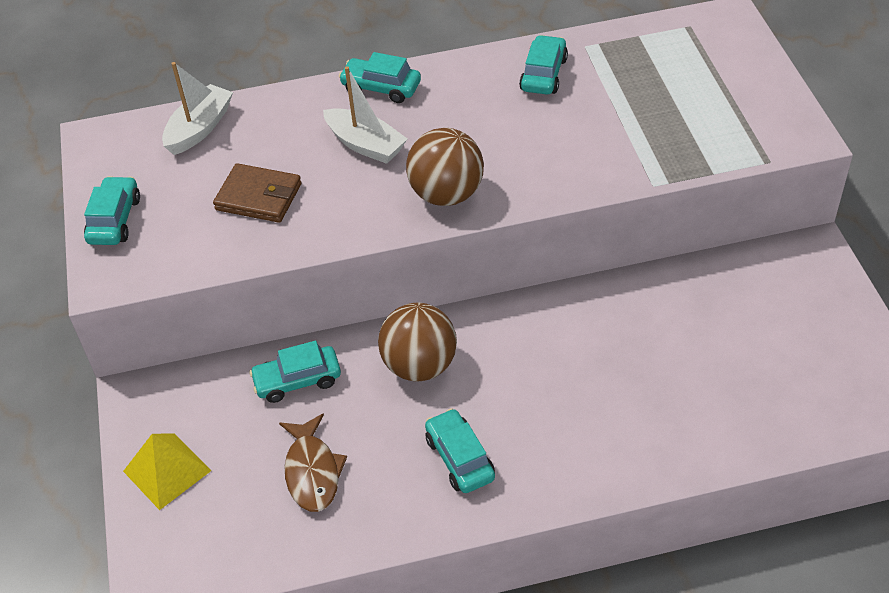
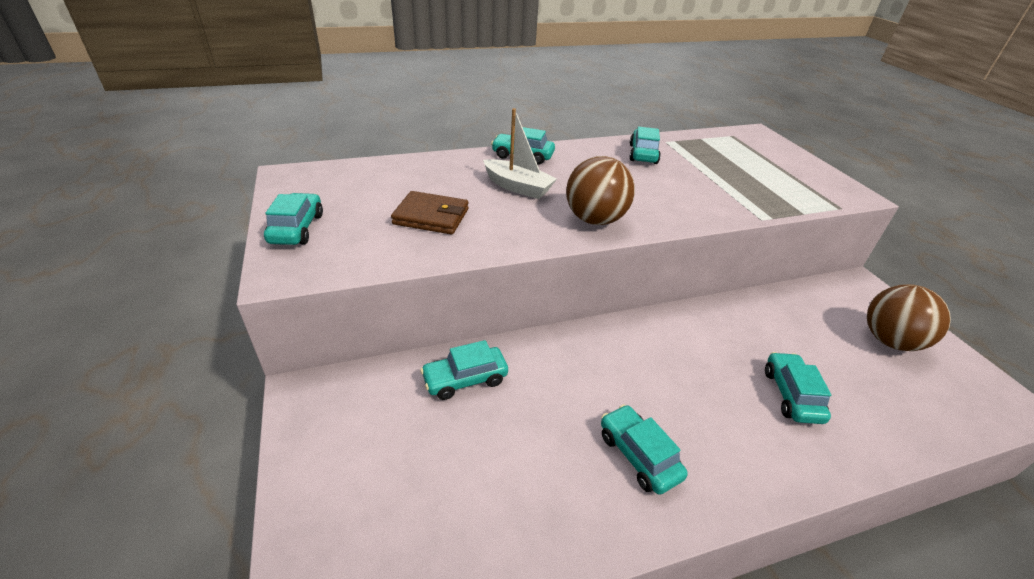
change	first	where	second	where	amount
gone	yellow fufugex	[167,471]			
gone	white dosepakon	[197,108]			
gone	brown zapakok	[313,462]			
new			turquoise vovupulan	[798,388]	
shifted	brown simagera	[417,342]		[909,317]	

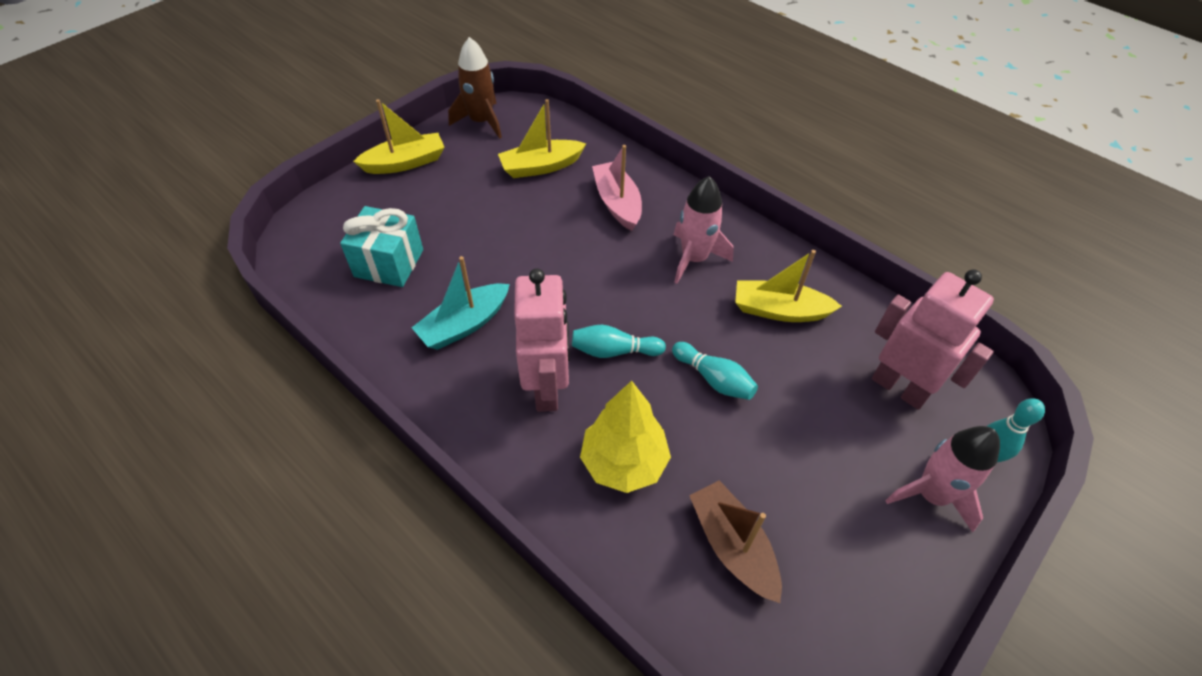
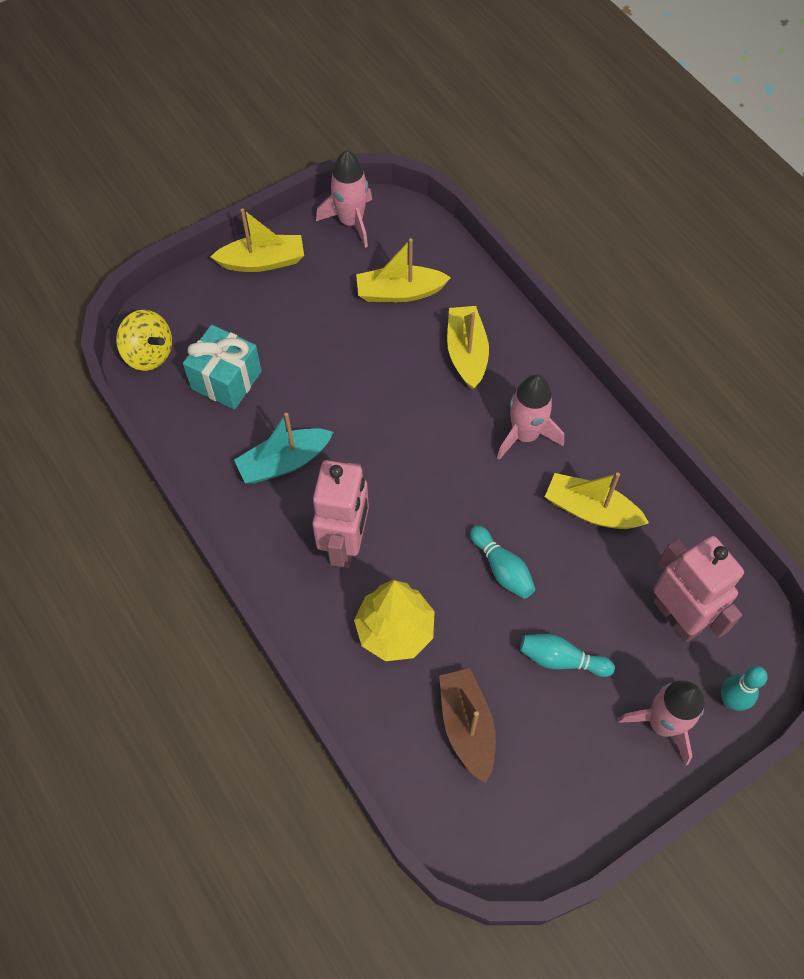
change	first	where	second	where	amount
new			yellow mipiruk	[144,340]	
shifted	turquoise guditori	[619,341]		[567,655]	
repainted	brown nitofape	[475,88]	pink nitofape	[344,199]	
repainted	pink dosepakon	[617,188]	yellow dosepakon	[468,348]	

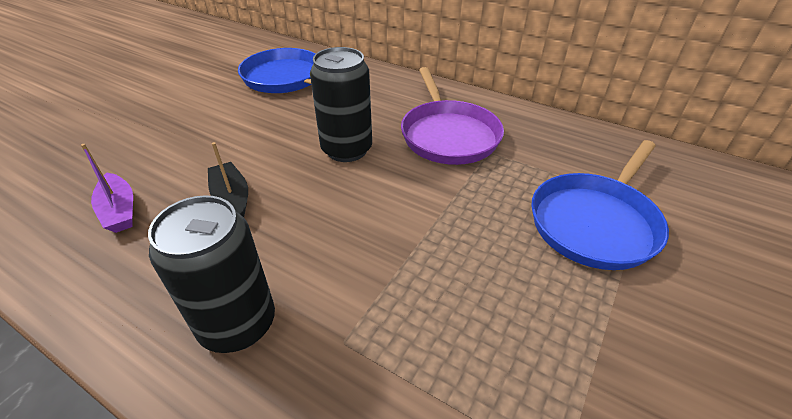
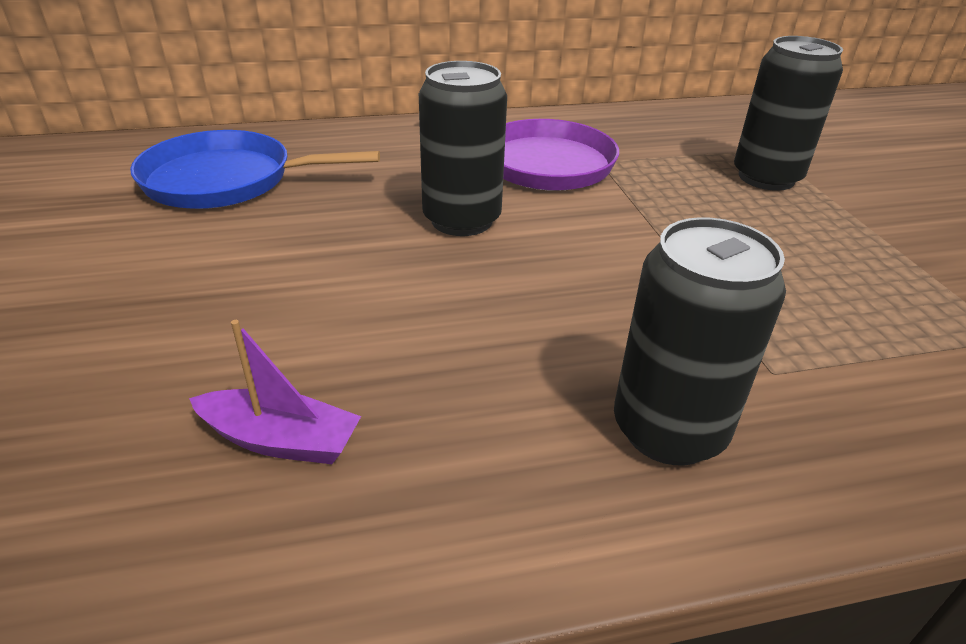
change	first	where	second	where	amount
gone	black dosepakon	[228,179]			
swapped	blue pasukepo	[600,205]	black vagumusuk	[788,113]	

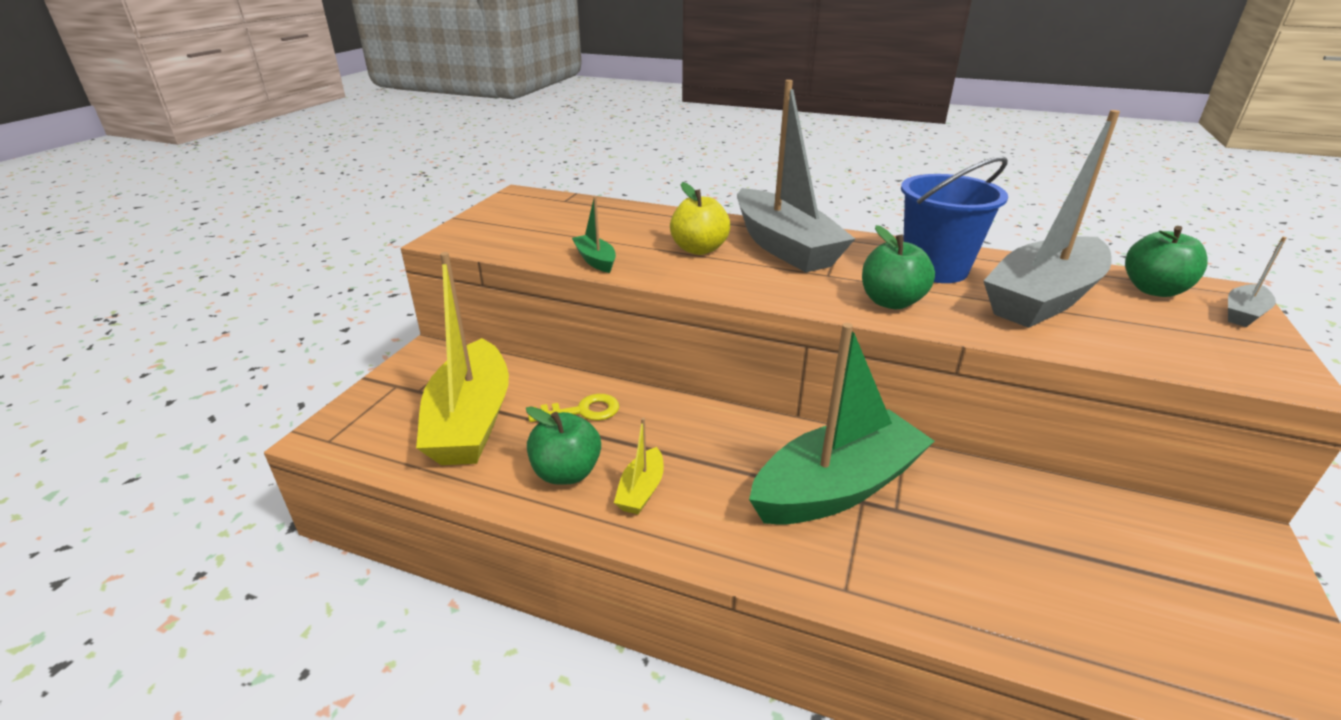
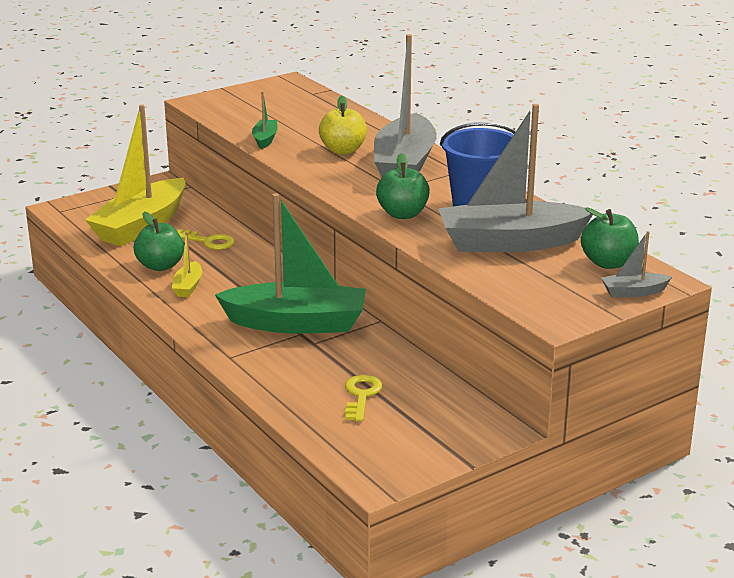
change	first	where	second	where	amount
new			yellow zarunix	[364,398]	
rotated	yellow dosepakon	[639,466]		[187,264]	45 degrees counterclockwise

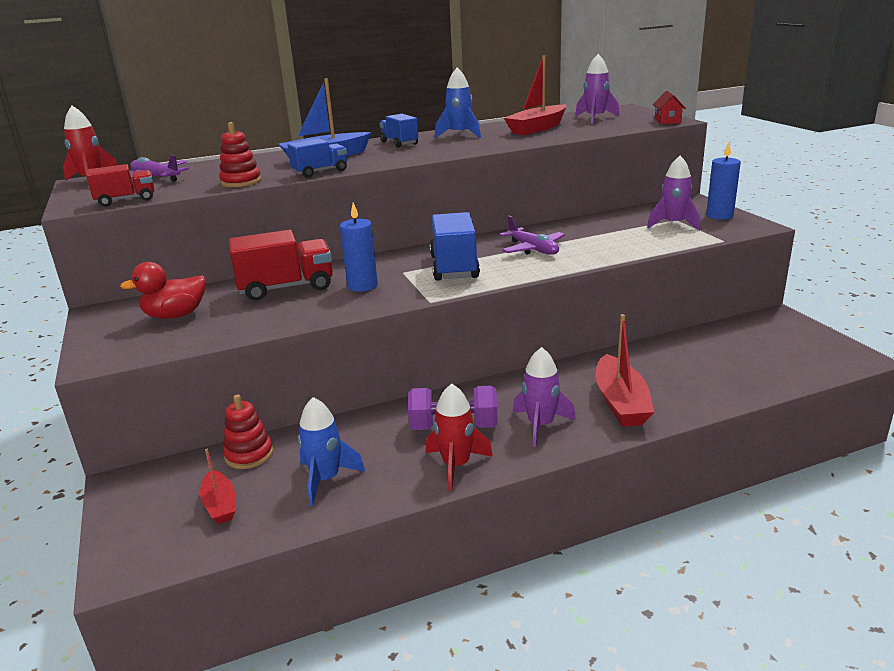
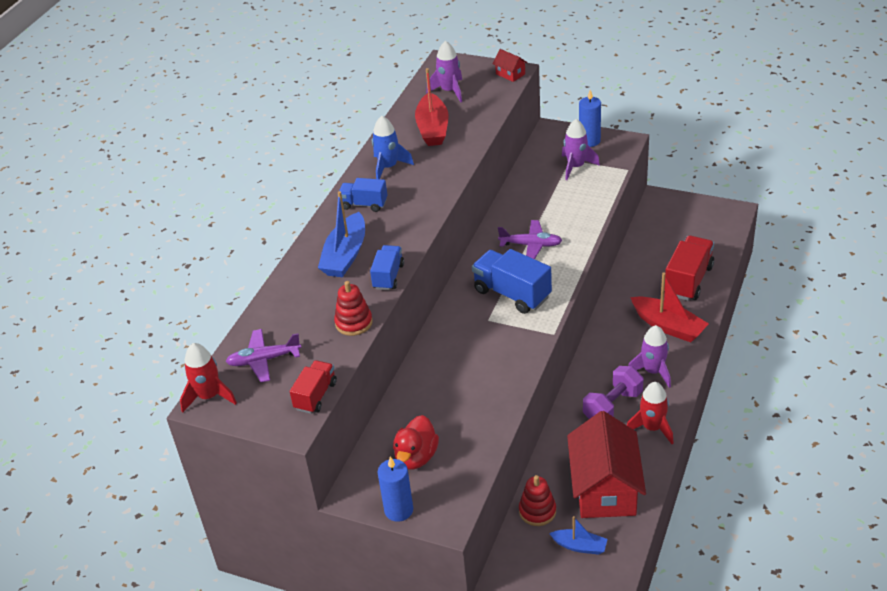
change	first	where	second	where	amount
shifted	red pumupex	[281,265]		[689,268]	
shifted	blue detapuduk	[359,247]		[395,489]	
swapped	blue nitofape	[331,451]	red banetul	[606,464]	
repainted	red dosepakon	[217,486]	blue dosepakon	[578,535]	

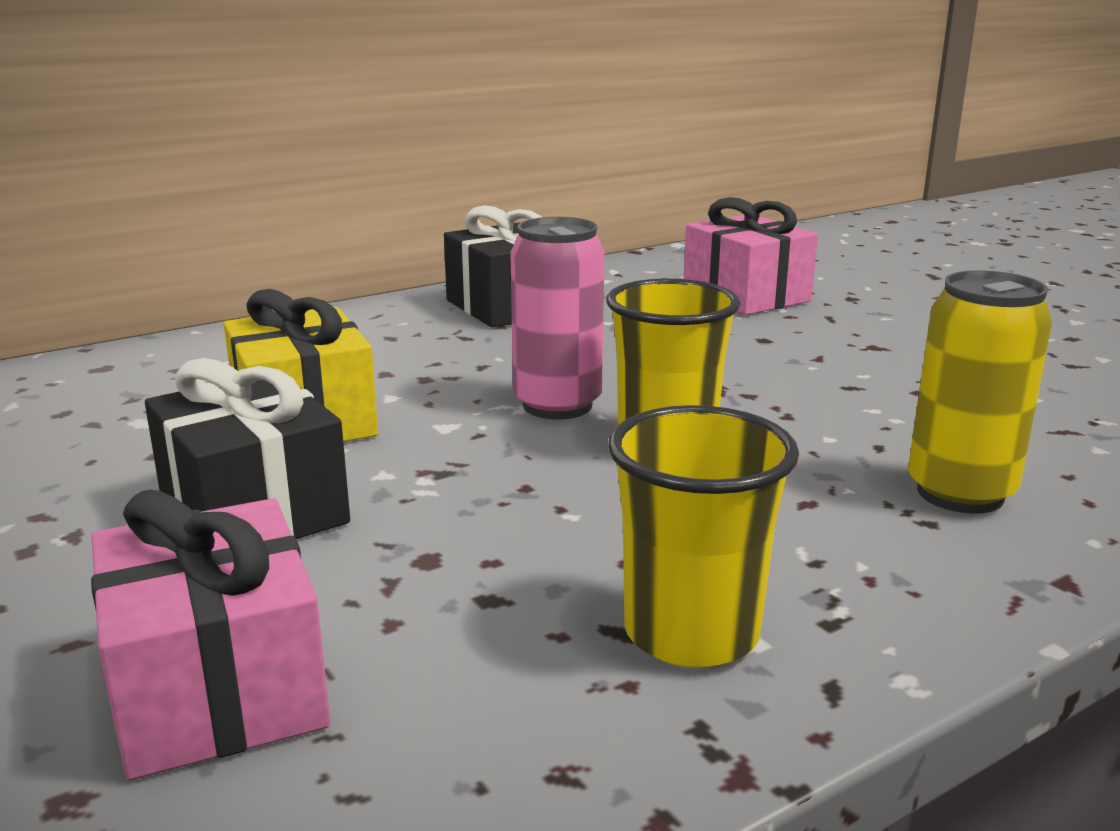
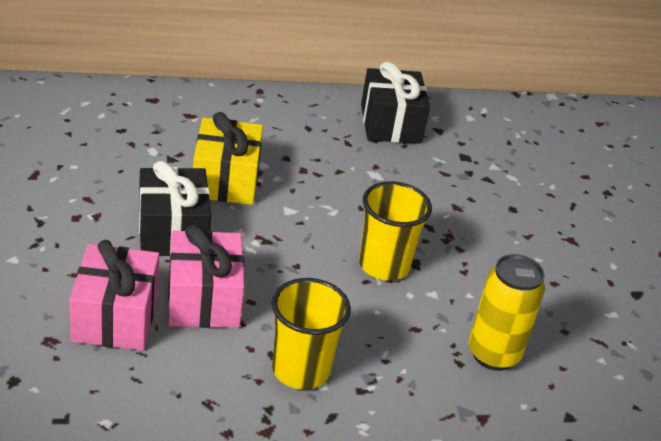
change	first	where	second	where	amount
gone	pink vagumusuk	[557,318]			
shifted	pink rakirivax	[751,256]		[206,276]	

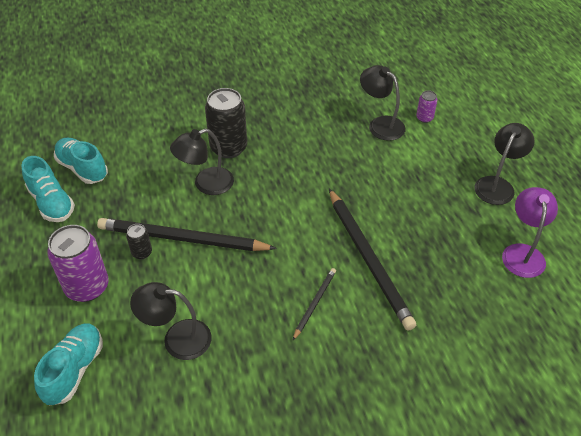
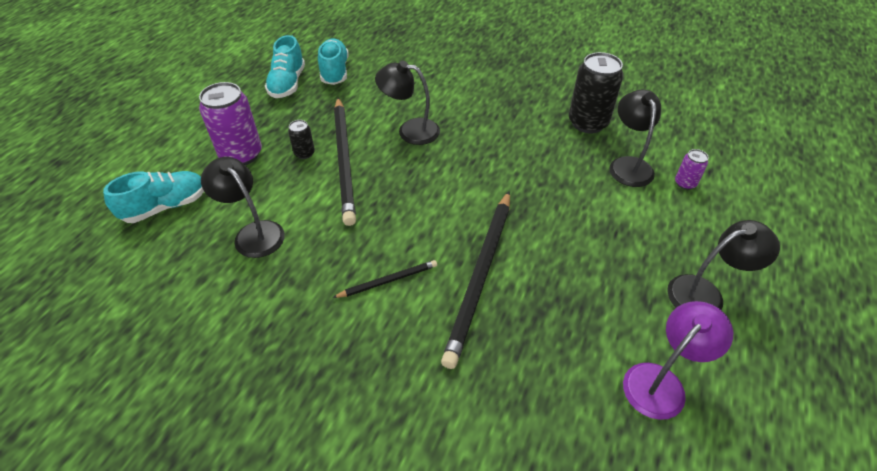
change	first	where	second	where	amount
shifted	black vagumusuk	[226,123]		[596,92]	
rotated	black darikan	[187,234]		[345,161]	150 degrees counterclockwise

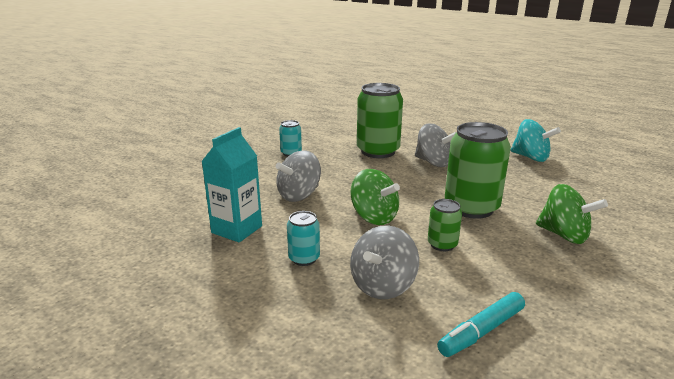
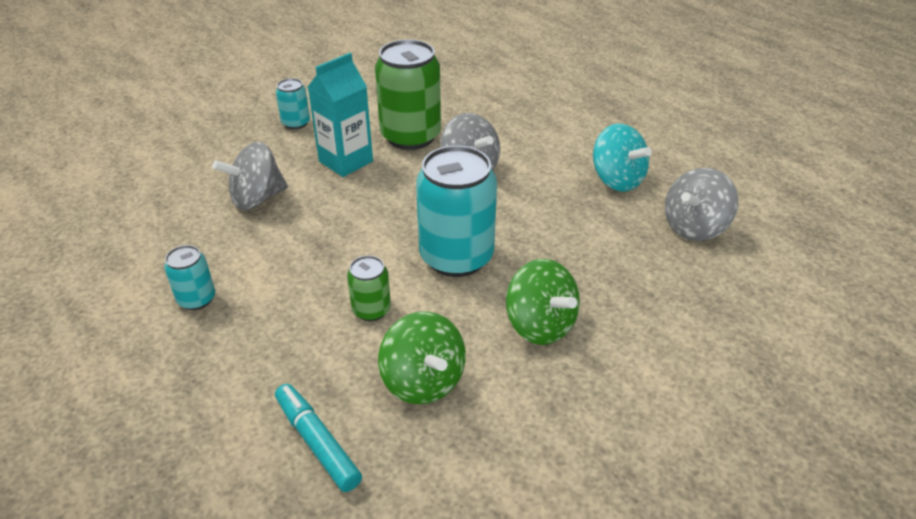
change	first	where	second	where	amount
shifted	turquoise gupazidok	[231,184]		[340,115]	
shifted	grey mipiruk	[384,262]		[701,204]	
shifted	green mipiruk	[375,197]		[422,358]	
repainted	green vagumusuk	[478,170]	turquoise vagumusuk	[456,211]	
rotated	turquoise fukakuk	[481,324]		[318,438]	75 degrees clockwise

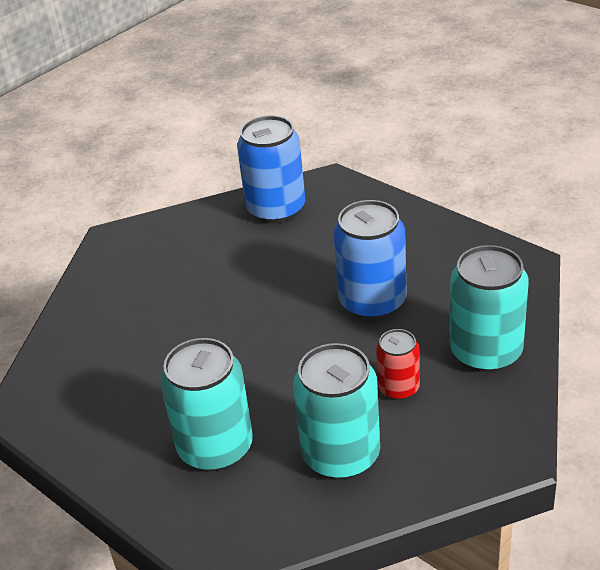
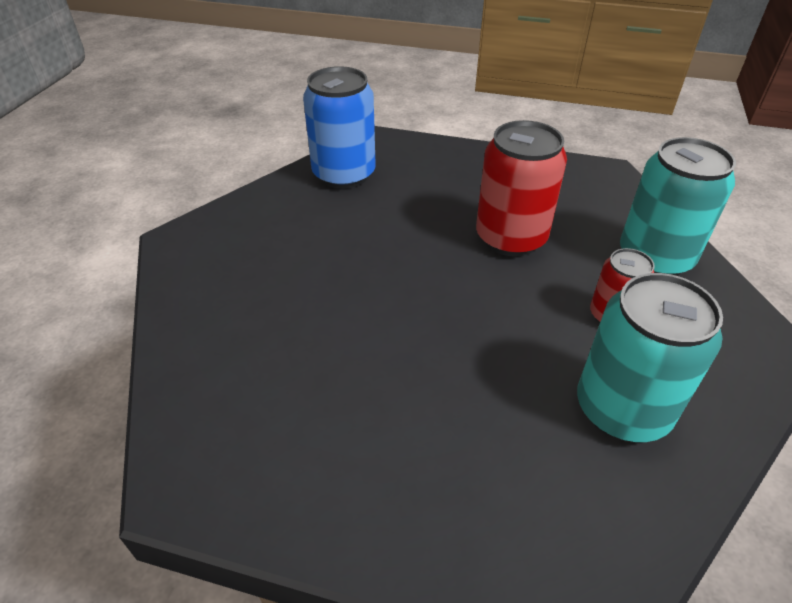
change	first	where	second	where	amount
gone	turquoise vagumusuk	[206,404]			
repainted	blue vagumusuk	[370,260]	red vagumusuk	[521,188]	

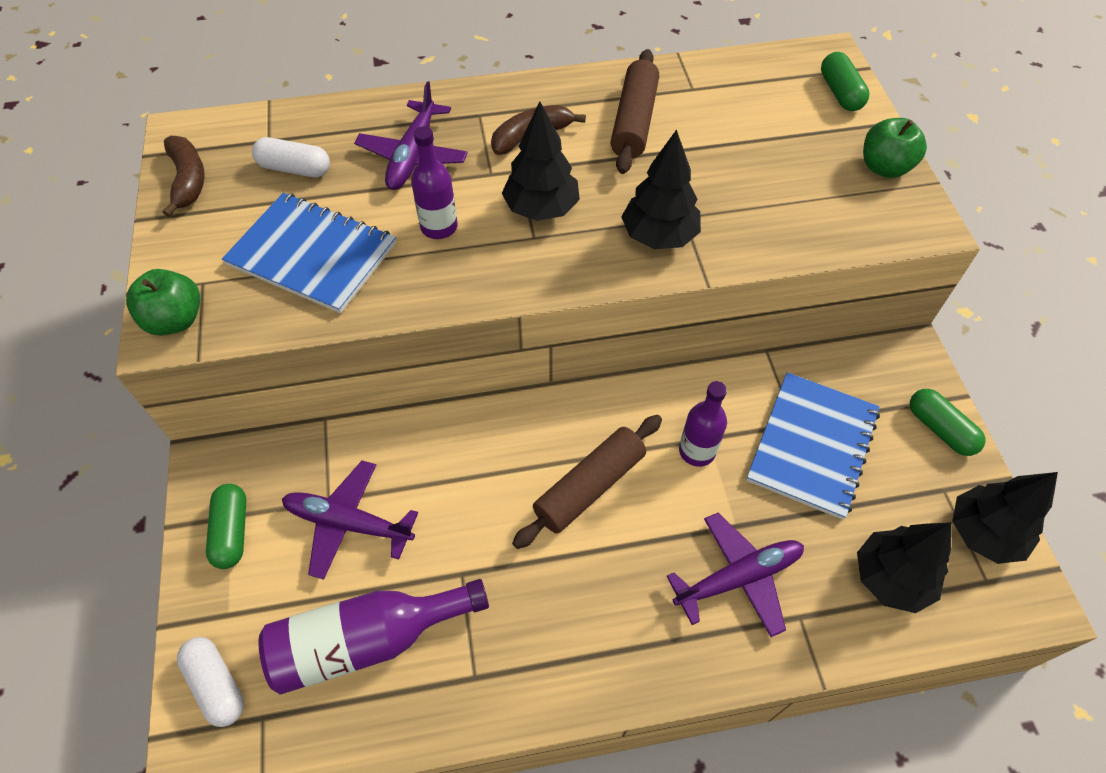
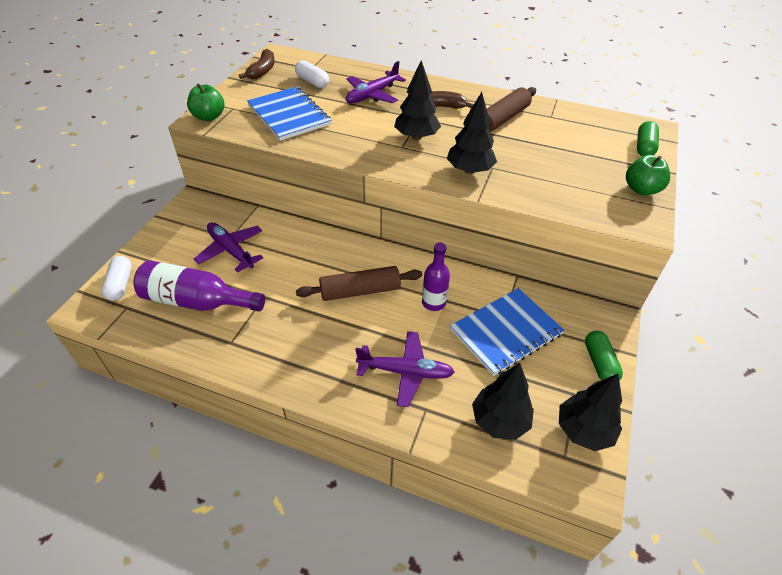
change	first	where	second	where	amount
gone	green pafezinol	[226,526]			
gone	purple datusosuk	[434,182]			

